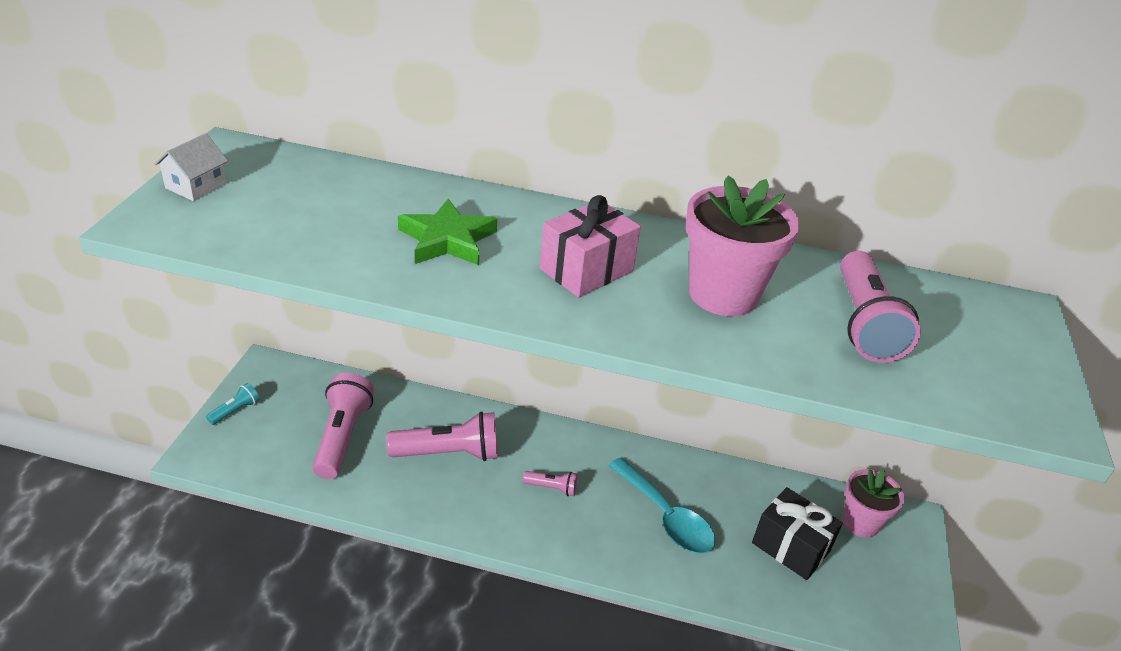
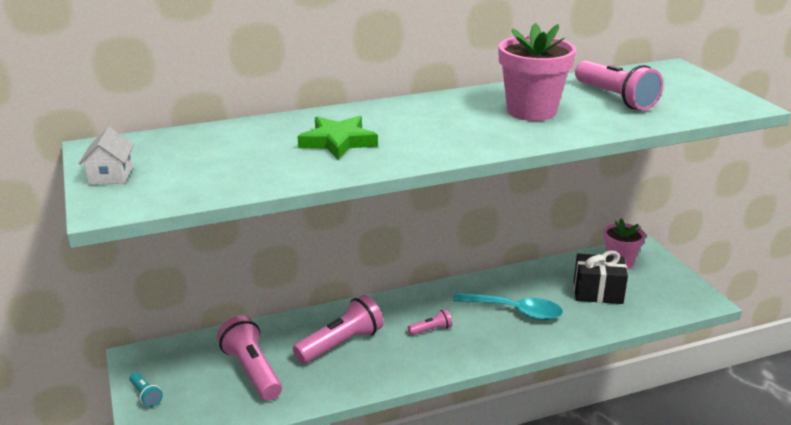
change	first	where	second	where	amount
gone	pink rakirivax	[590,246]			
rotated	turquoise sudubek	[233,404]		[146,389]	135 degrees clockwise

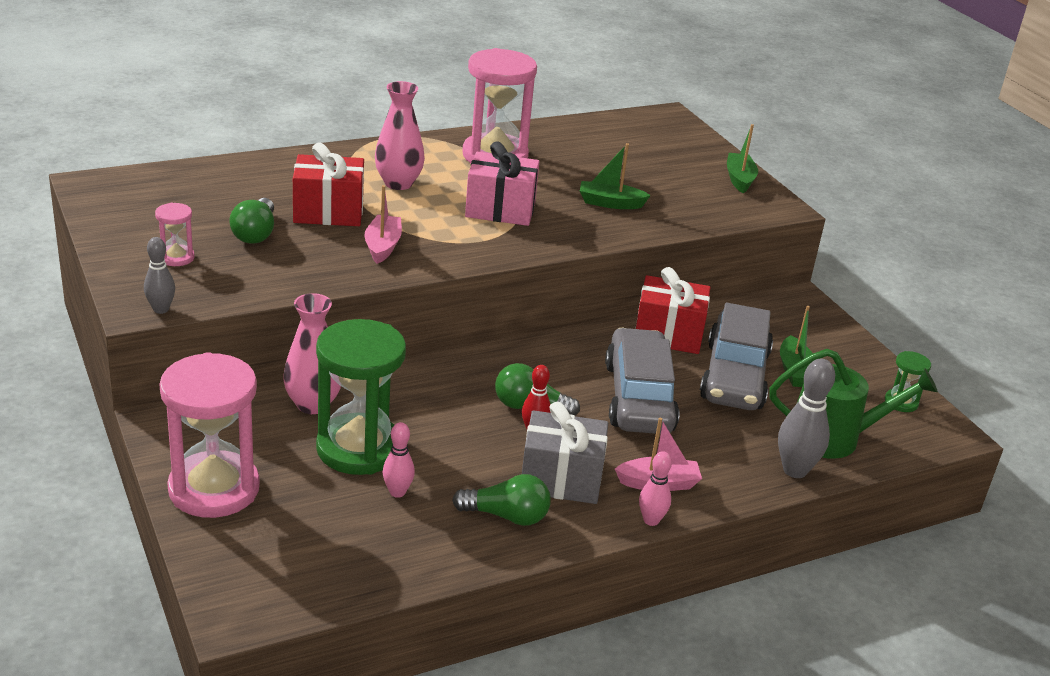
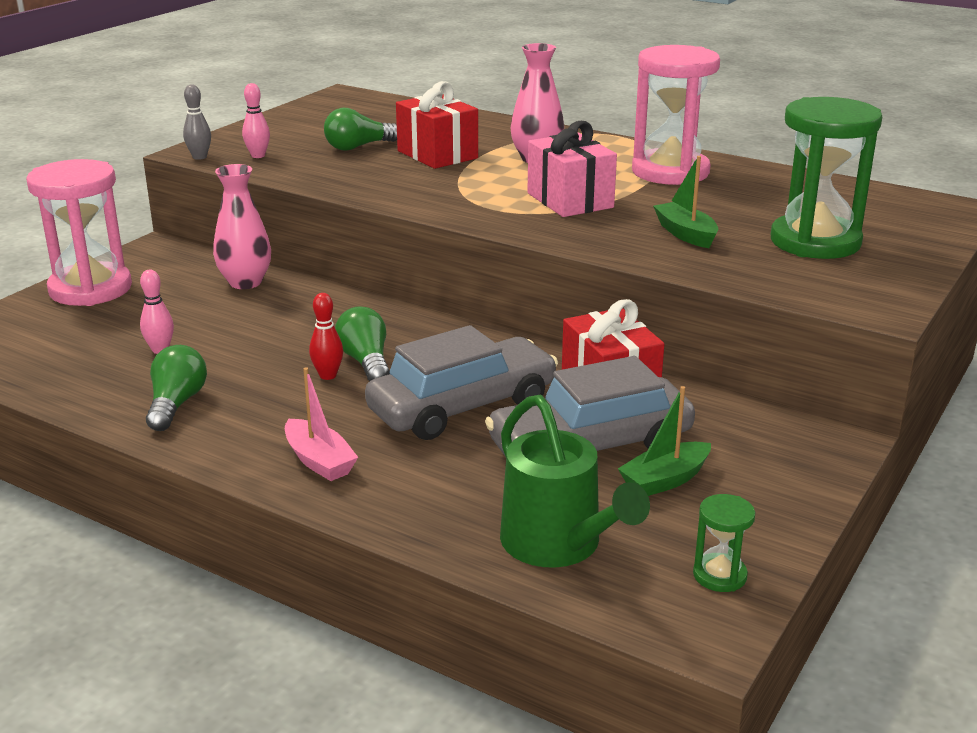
change	first	where	second	where	amount
gone	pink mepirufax	[175,234]			
gone	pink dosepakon	[383,224]			
gone	grey rakirivax	[565,453]			
gone	green dosepakon	[742,158]			
gone	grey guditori	[806,418]			
shifted	green mepirufax	[361,397]		[826,178]	
shifted	pink guditori	[655,488]		[256,120]	
rotated	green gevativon	[501,500]		[176,388]	150 degrees counterclockwise

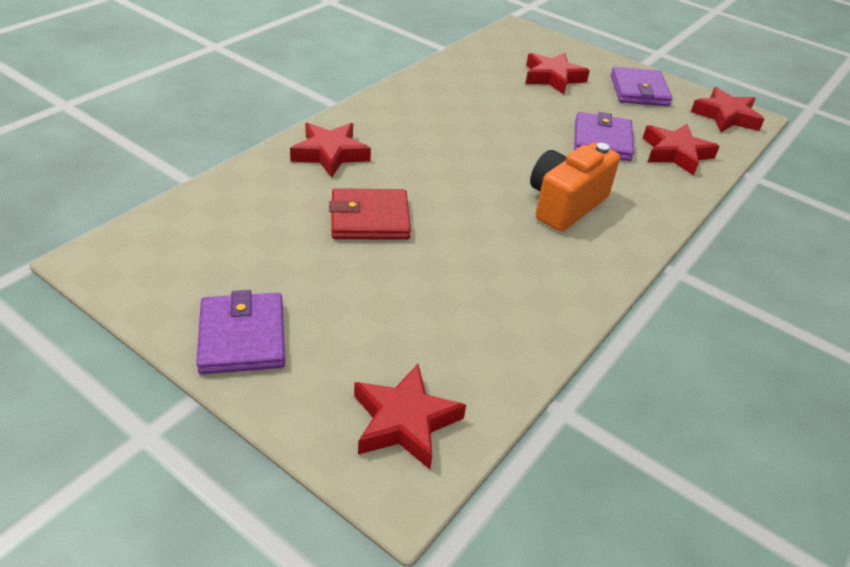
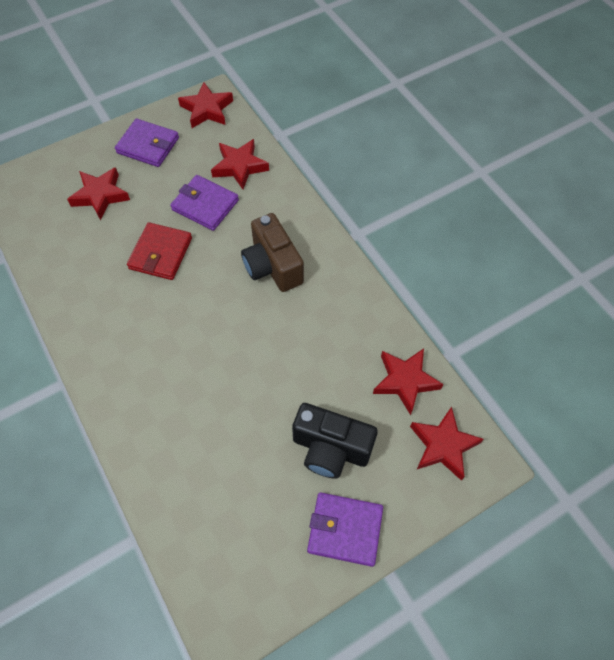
change	first	where	second	where	amount
new			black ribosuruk	[335,440]	
shifted	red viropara	[330,150]		[408,382]	
shifted	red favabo	[370,214]		[159,251]	
repainted	orange ribosuruk	[575,187]	brown ribosuruk	[272,252]	

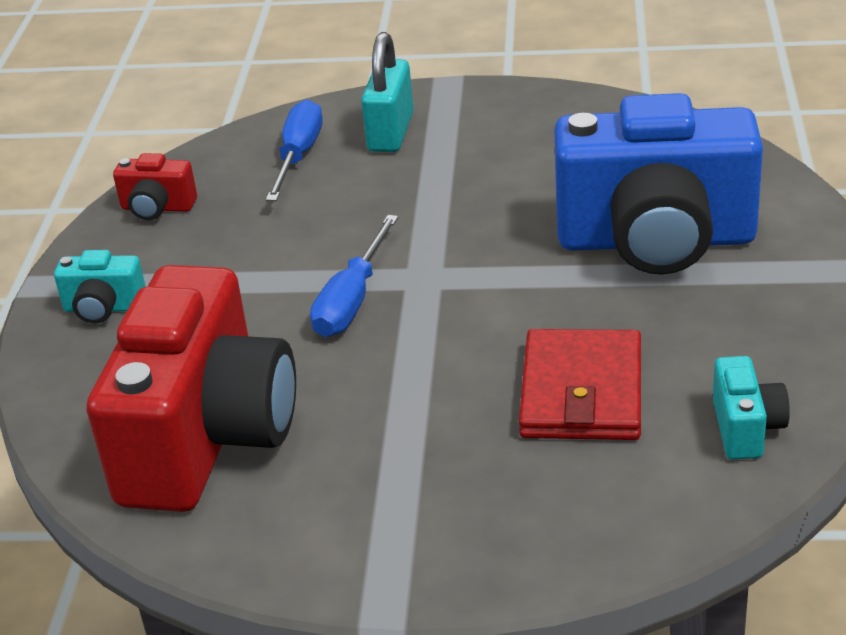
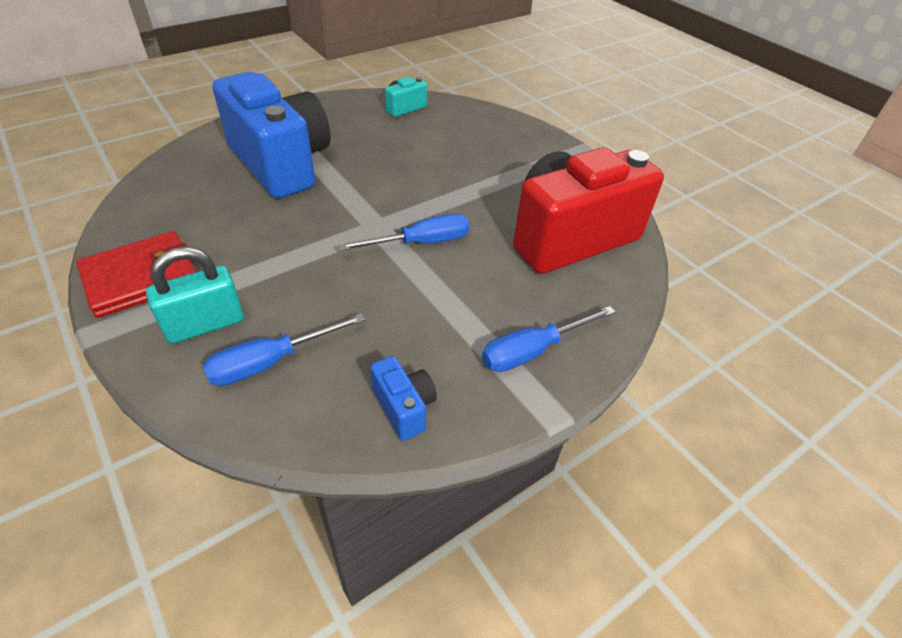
change	first	where	second	where	amount
shifted	red favabo	[580,384]		[136,274]	
swapped	turquoise ribosuruk	[100,286]	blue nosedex	[549,339]	
repainted	red ribosuruk	[155,186]	blue ribosuruk	[403,398]	

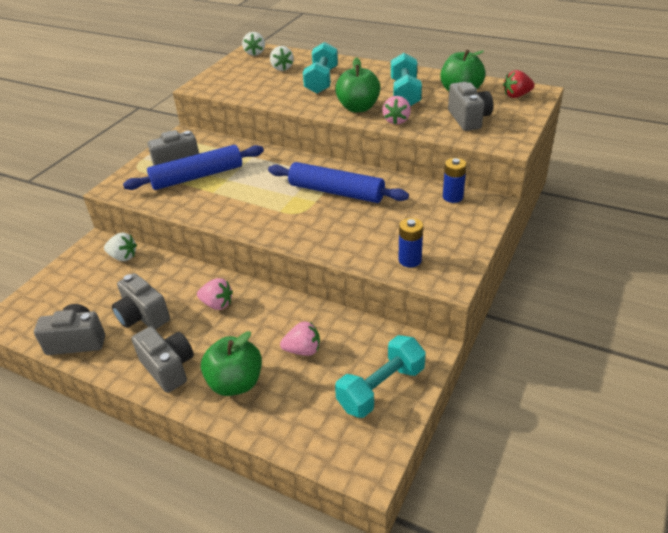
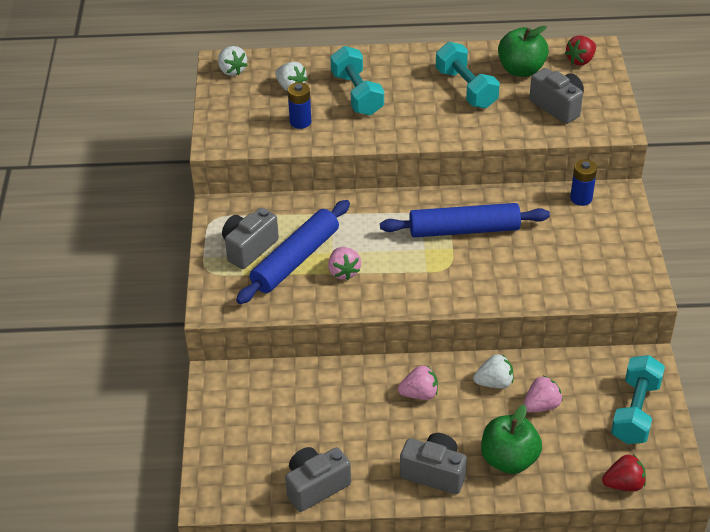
change	first	where	second	where	amount
gone	grey ribosuruk	[141,301]			
gone	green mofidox	[357,85]			
new			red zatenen	[624,472]	
shifted	white zatenen	[120,247]		[493,371]	
shifted	pink zatenen	[396,110]		[344,263]	
shifted	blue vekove	[410,243]		[299,105]	

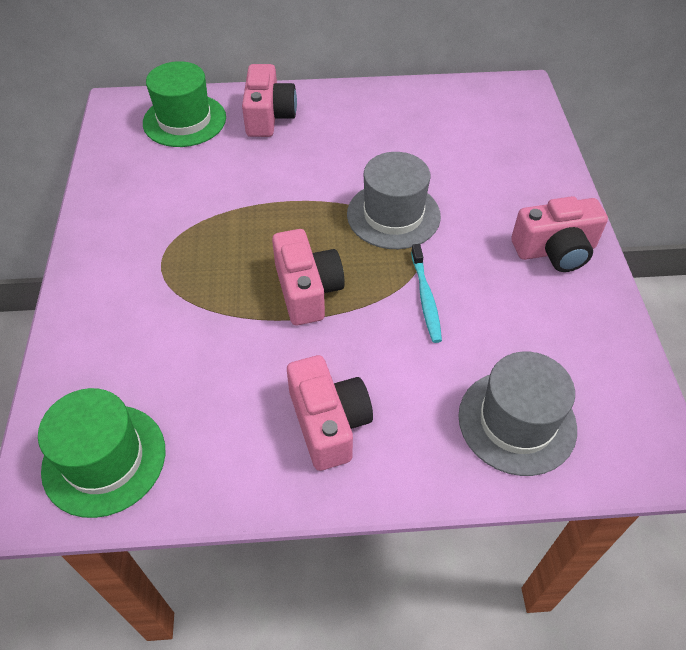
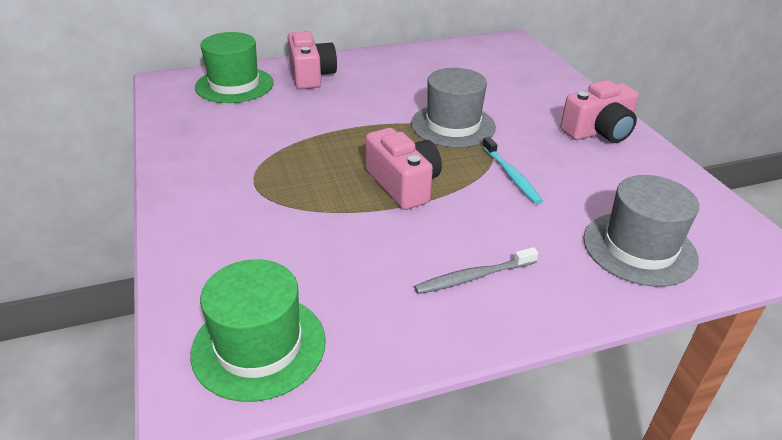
change	first	where	second	where	amount
swapped	pink ribosuruk	[330,413]	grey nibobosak	[476,270]	

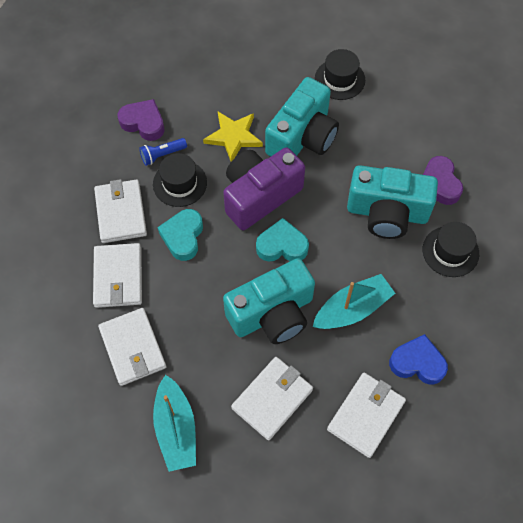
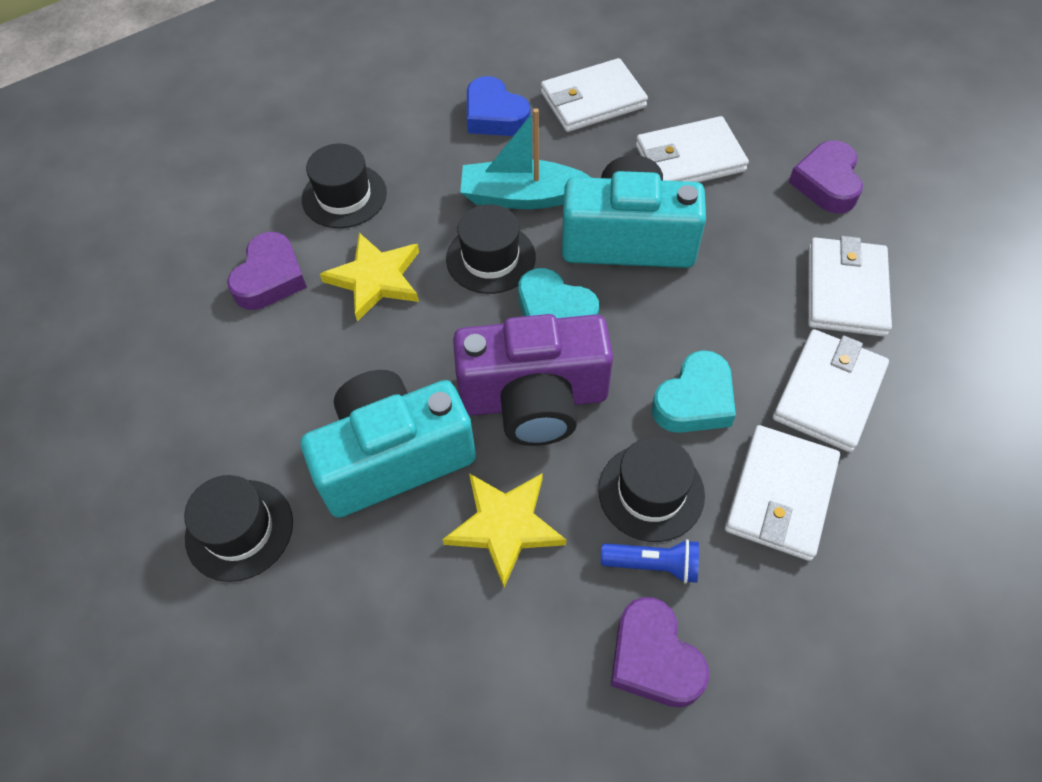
change	first	where	second	where	amount
new			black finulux	[490,249]	
swapped	turquoise dosepakon	[174,423]	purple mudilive	[826,177]	
swapped	turquoise ribosuruk	[392,202]	yellow viropara	[369,277]	

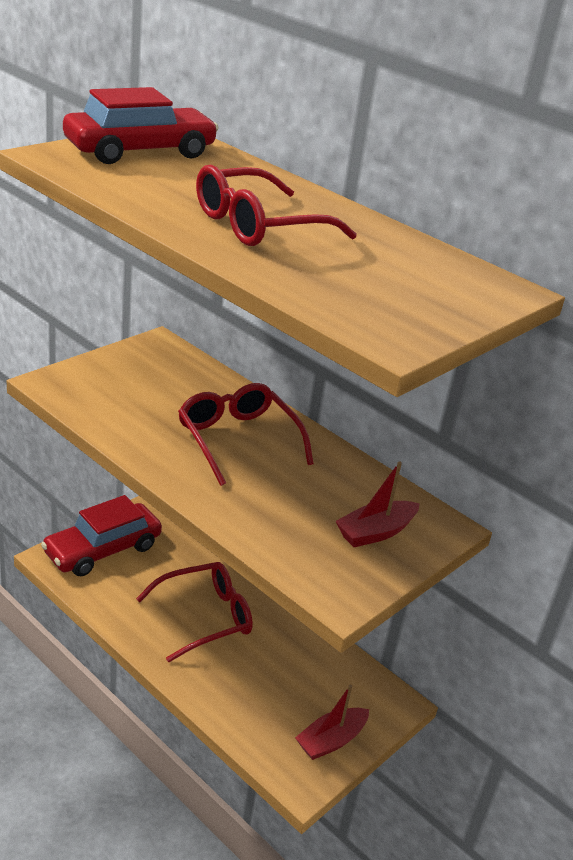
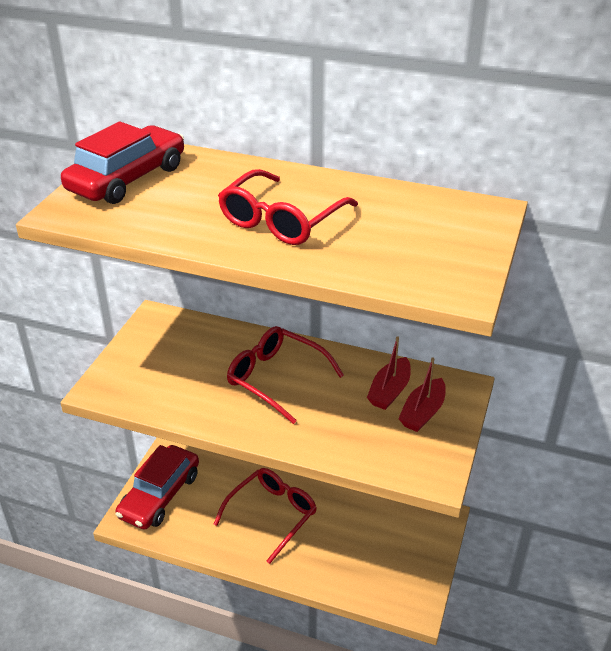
change	first	where	second	where	amount
shifted	red dosepakon	[332,722]		[389,373]	

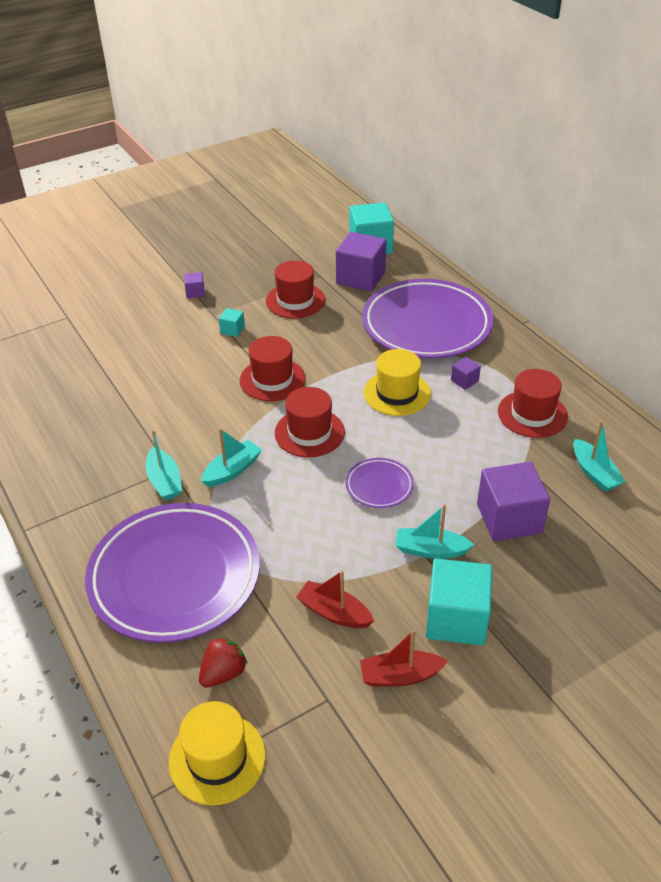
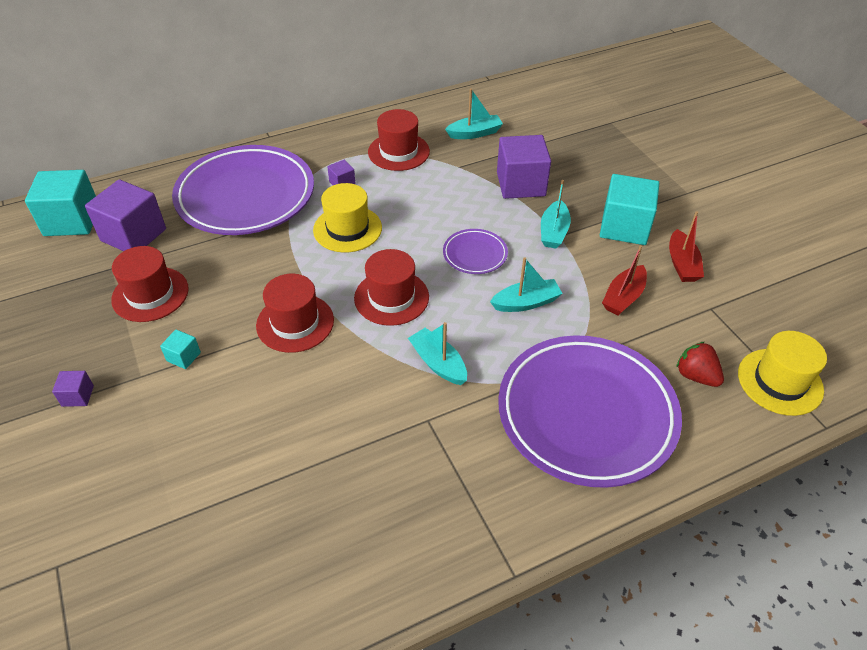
change	first	where	second	where	amount
shifted	turquoise dosepakon	[164,465]		[526,284]	

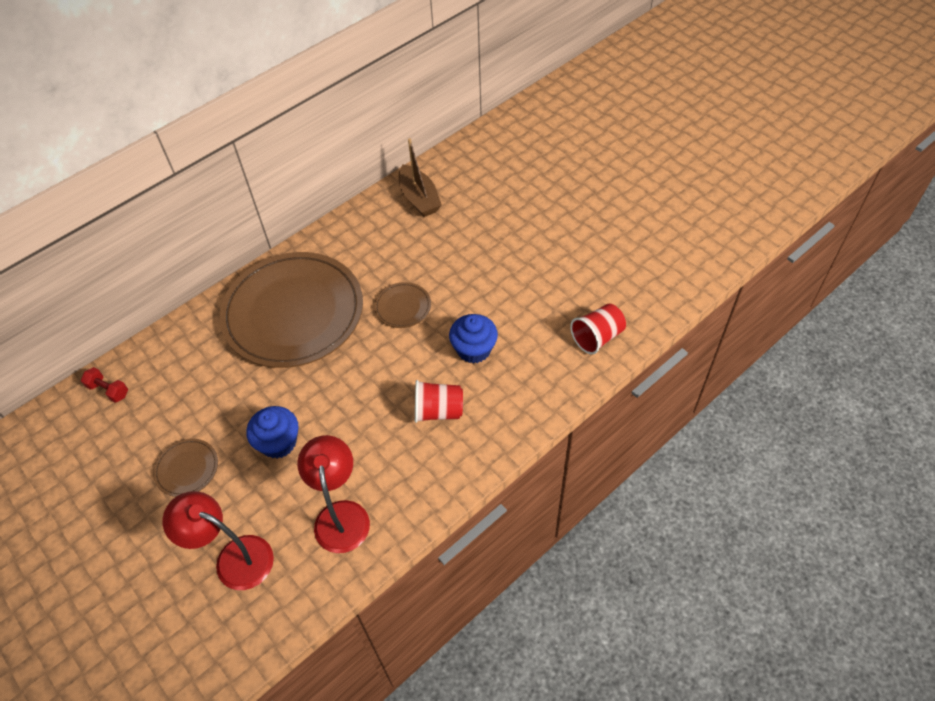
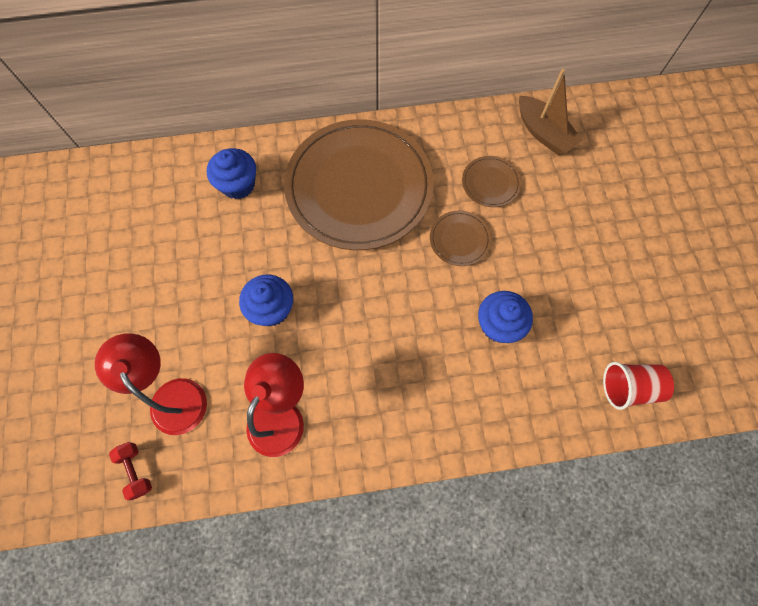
change	first	where	second	where	amount
gone	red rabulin	[439,401]			
new			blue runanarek	[231,173]	
shifted	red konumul	[104,385]		[130,471]	
shifted	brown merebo	[185,467]		[491,181]	
rotated	brown dosepakon	[420,177]		[551,112]	45 degrees counterclockwise

